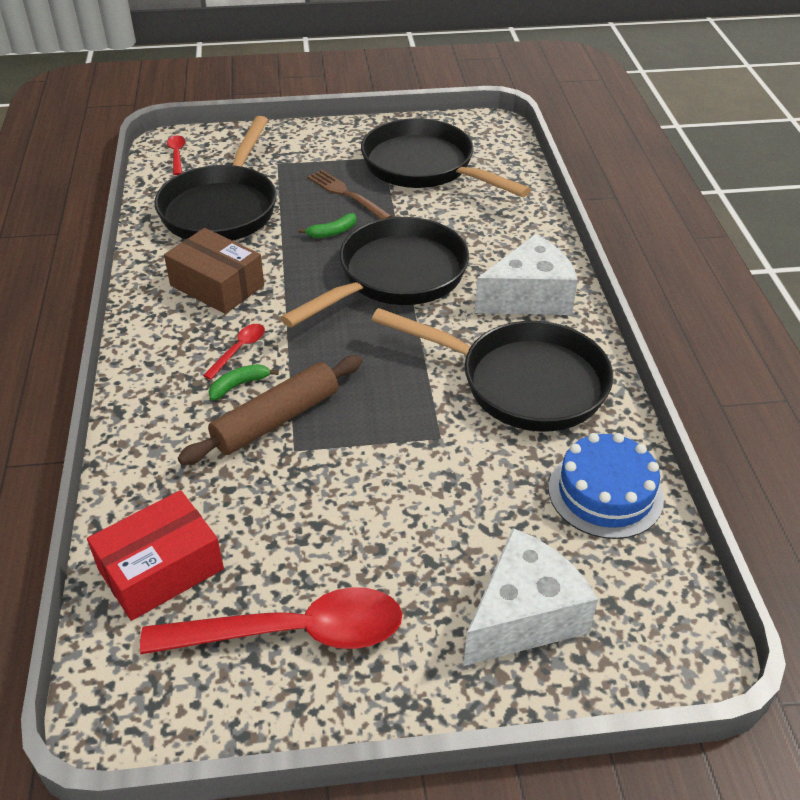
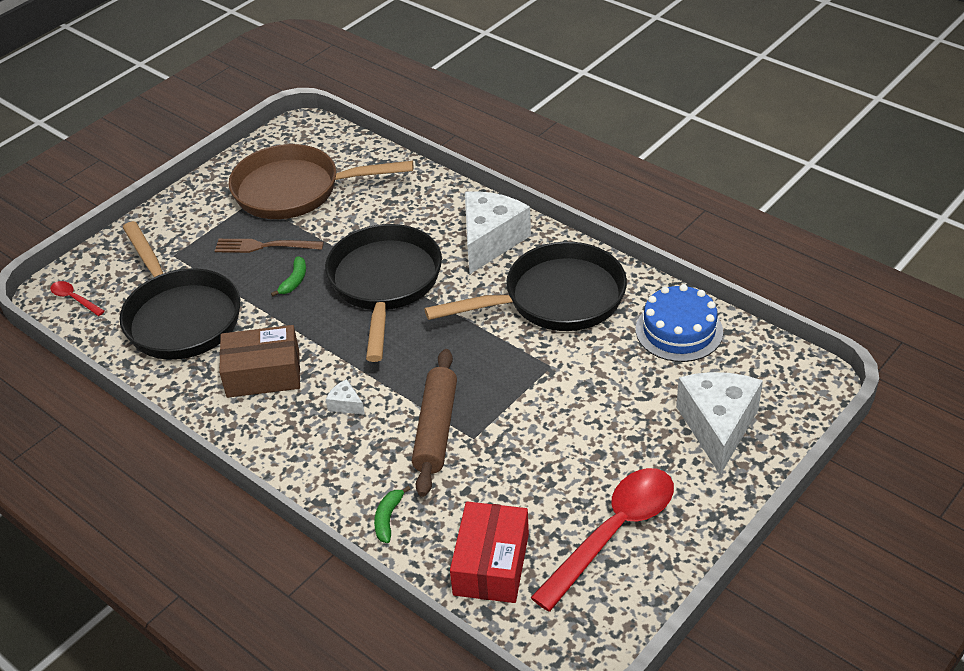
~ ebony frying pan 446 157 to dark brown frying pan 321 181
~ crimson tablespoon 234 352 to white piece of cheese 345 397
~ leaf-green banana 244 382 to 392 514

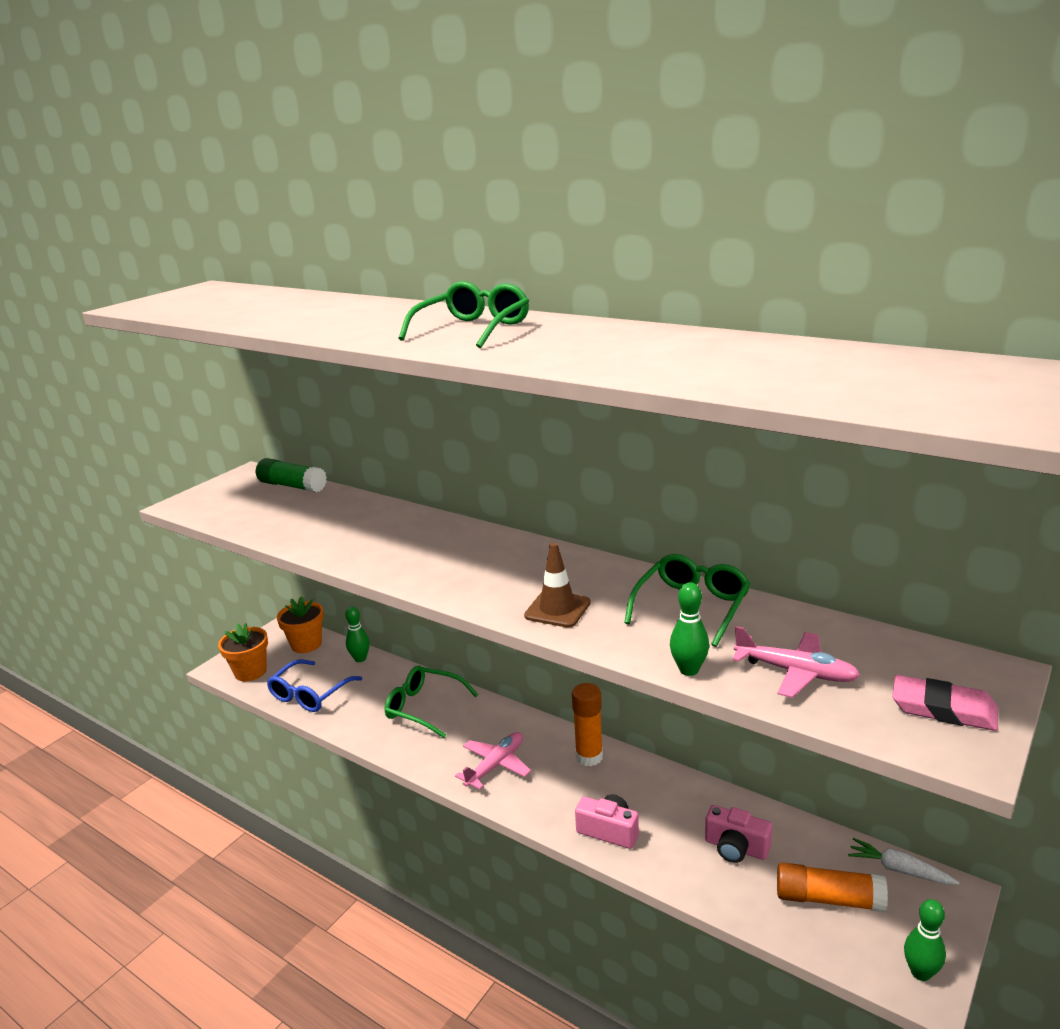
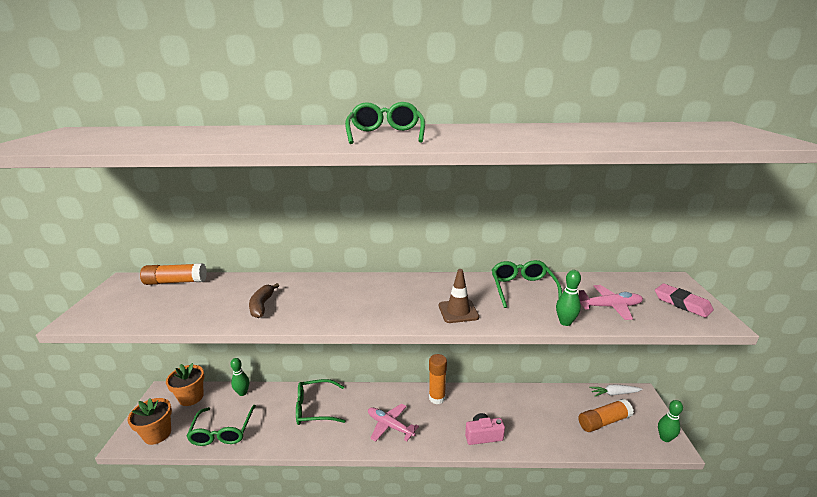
~ leaf-green glue stick 291 475 to bright orange glue stick 173 274
~ cobalt glasses 314 685 to leaf-green glasses 221 425
+ dark brown banana 264 300
~ pink plane 493 760 = 393 422 60 degrees counterclockwise
~ pink eraser 945 703 = 684 301 60 degrees clockwise
- pink camera 738 834

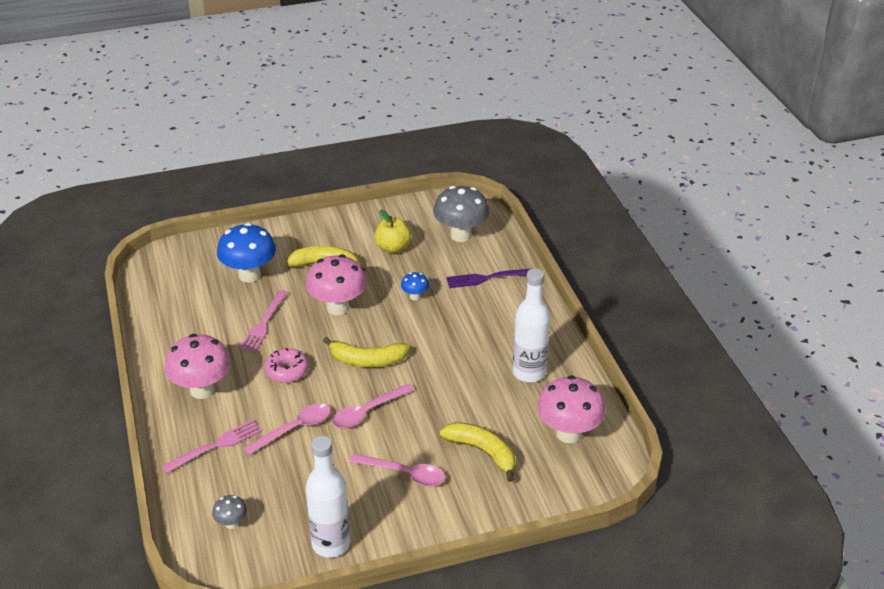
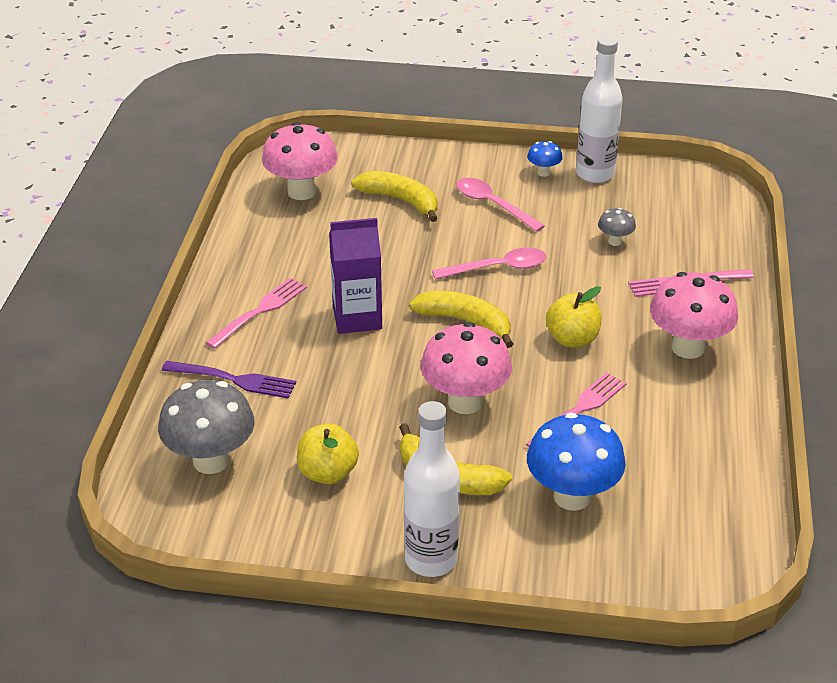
+ pink dinner fork 256 313
+ royal purple juice carton 355 276
~ bright yellow banana 477 452 = 394 196 150 degrees clockwise
~ white flask 531 325 to 432 489
~ cobalt toadstool 415 286 to 545 159
~ pink doughnut 286 365 to bright yellow apple 574 316
~ grey toadstool 229 512 to 617 227
- pink tablespoon 287 429

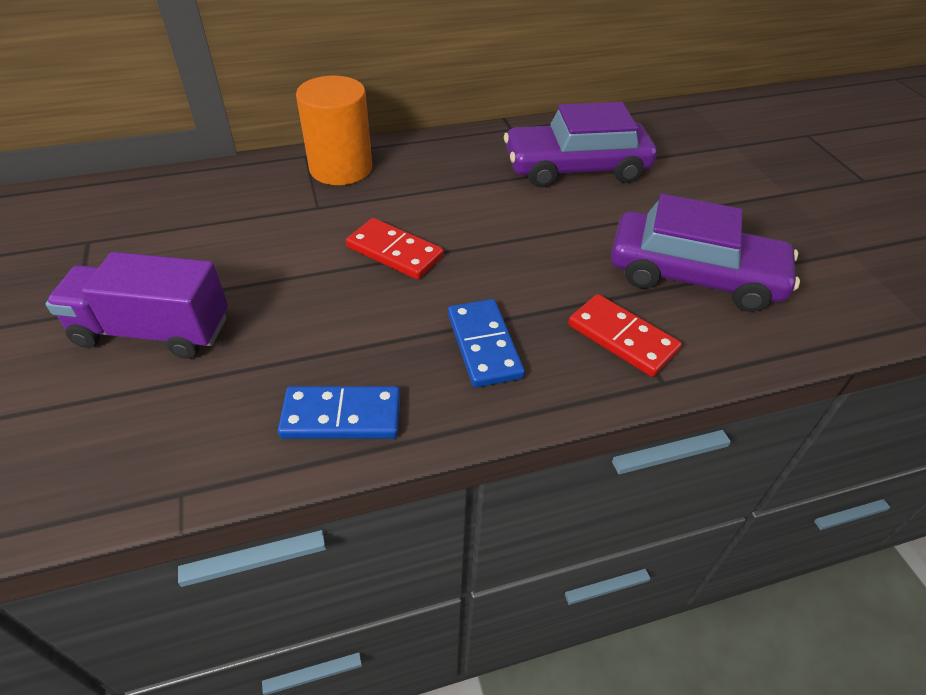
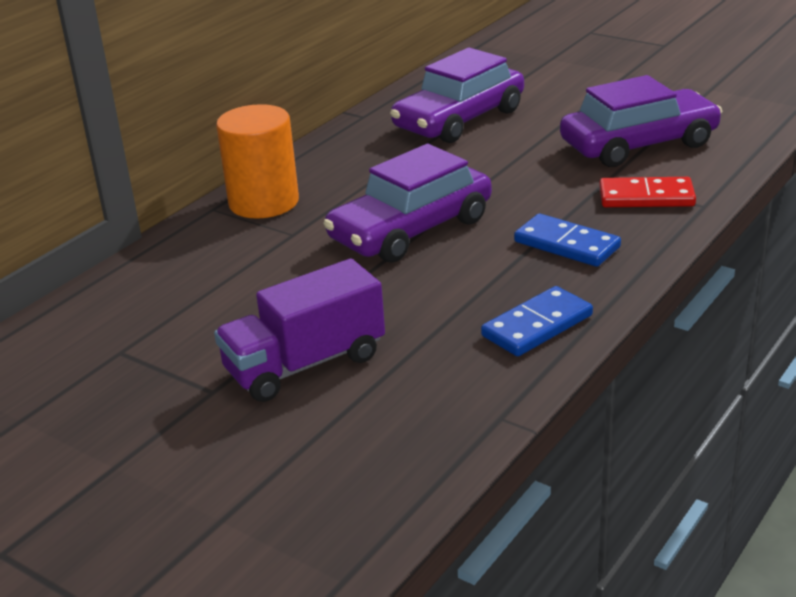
~ crimson domino piece 395 249 to royal purple automobile 407 203

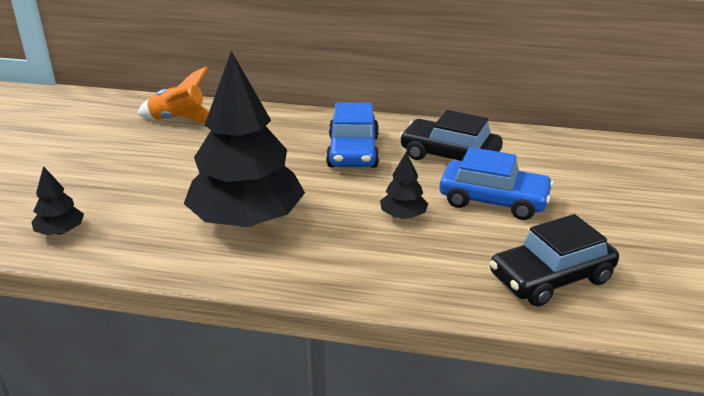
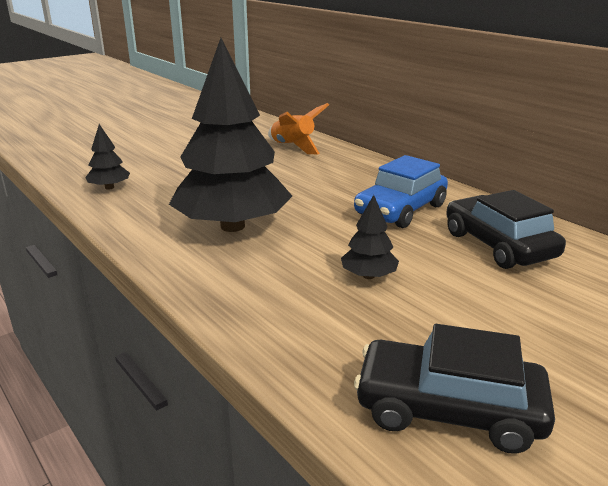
- cobalt automobile 496 183

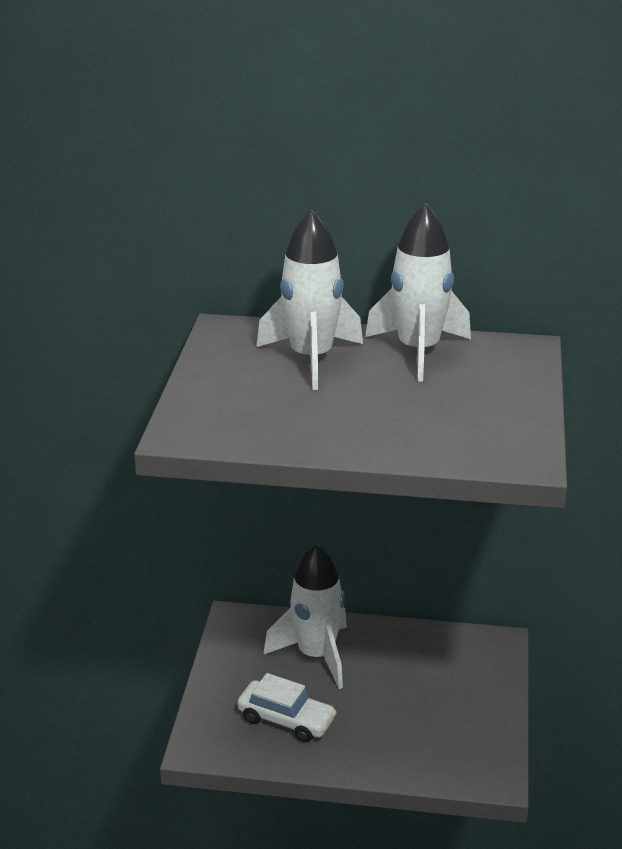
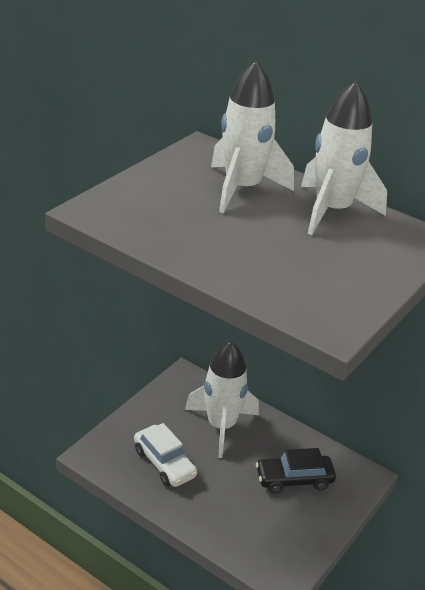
+ ebony automobile 296 470

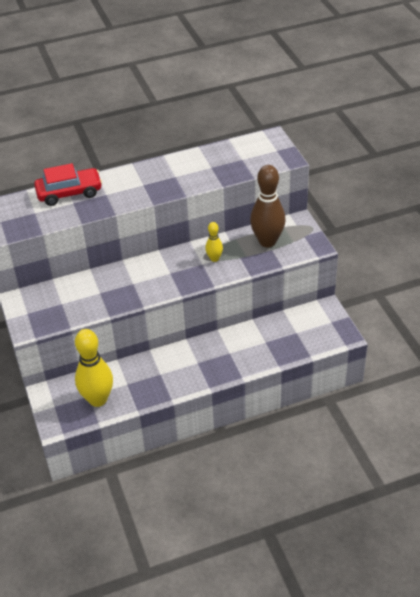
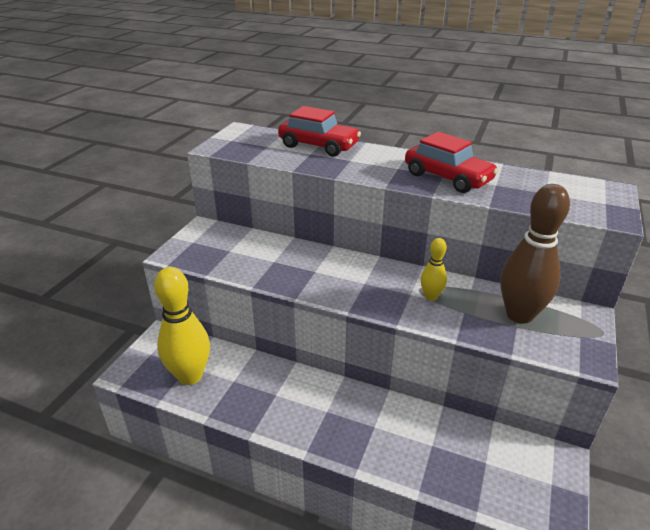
+ crimson automobile 452 162

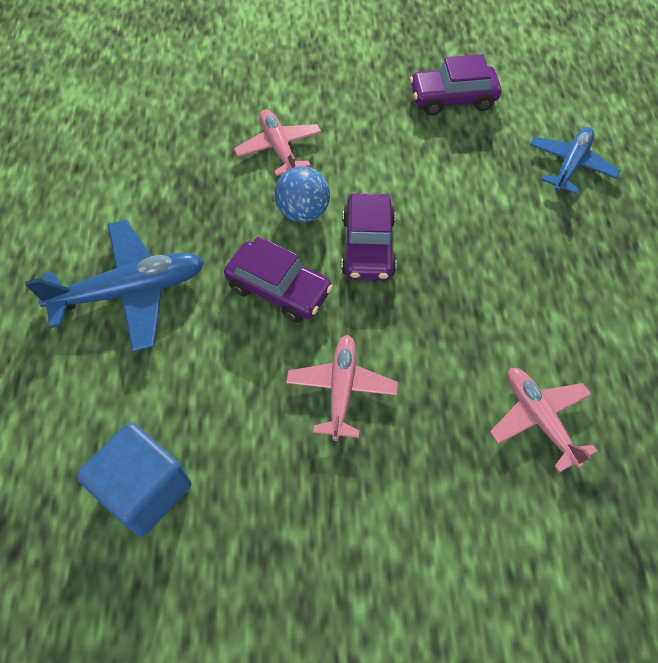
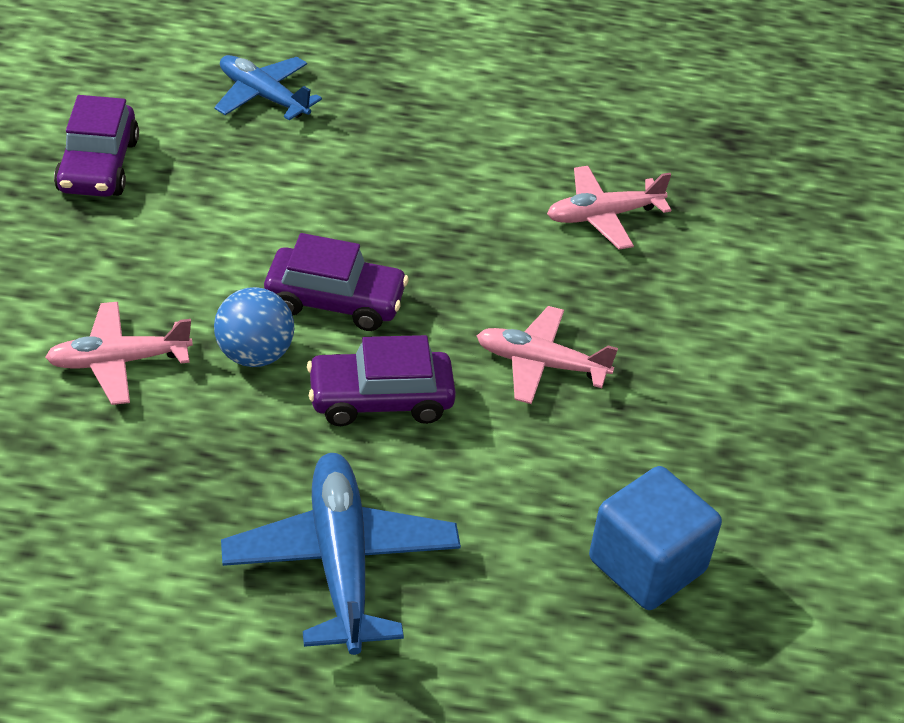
~ royal purple automobile 278 279 = 381 380 135 degrees counterclockwise

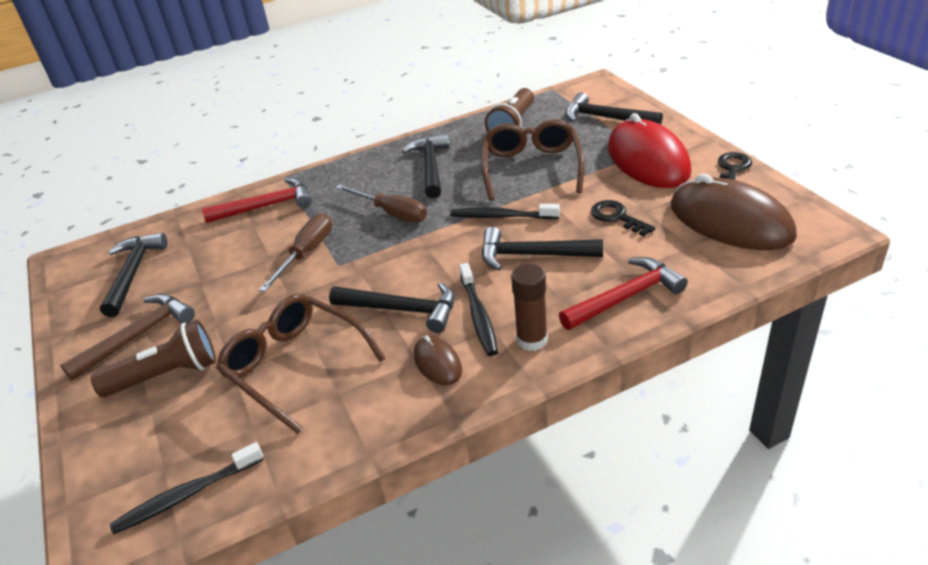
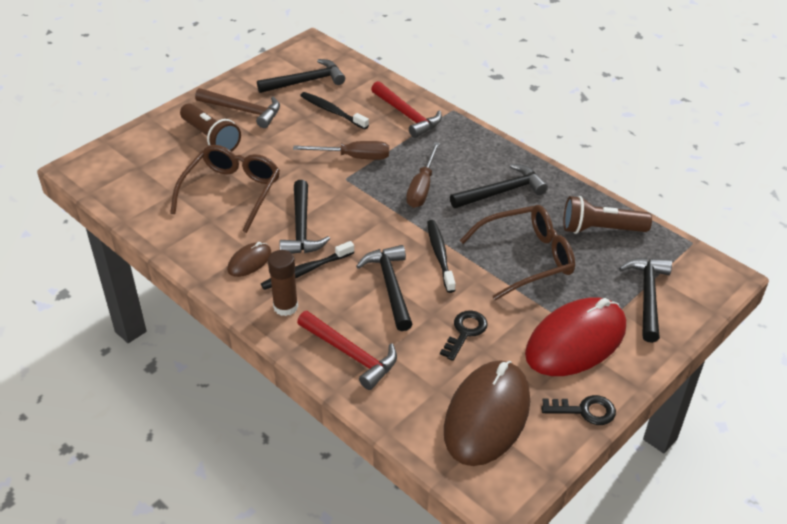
~ ebony dental brush 187 488 to 334 110

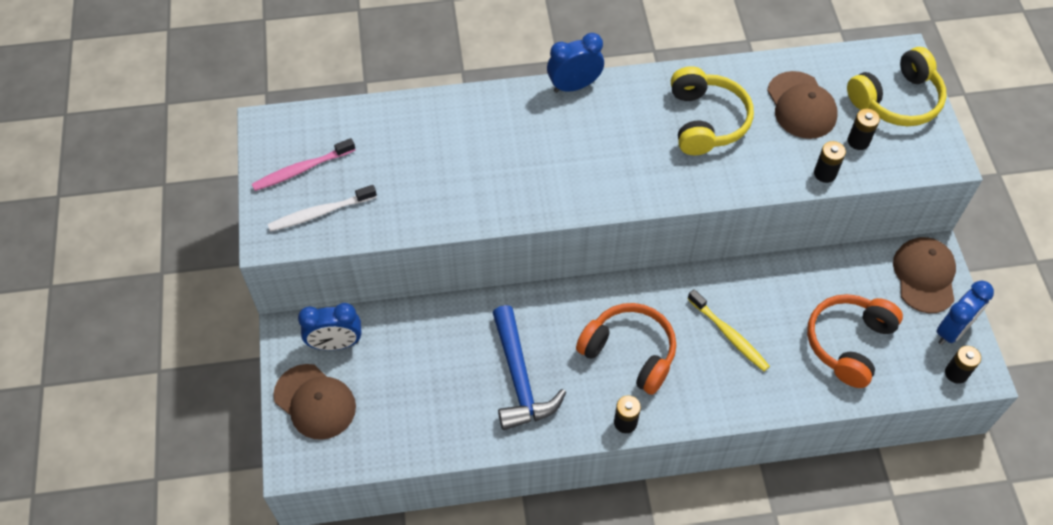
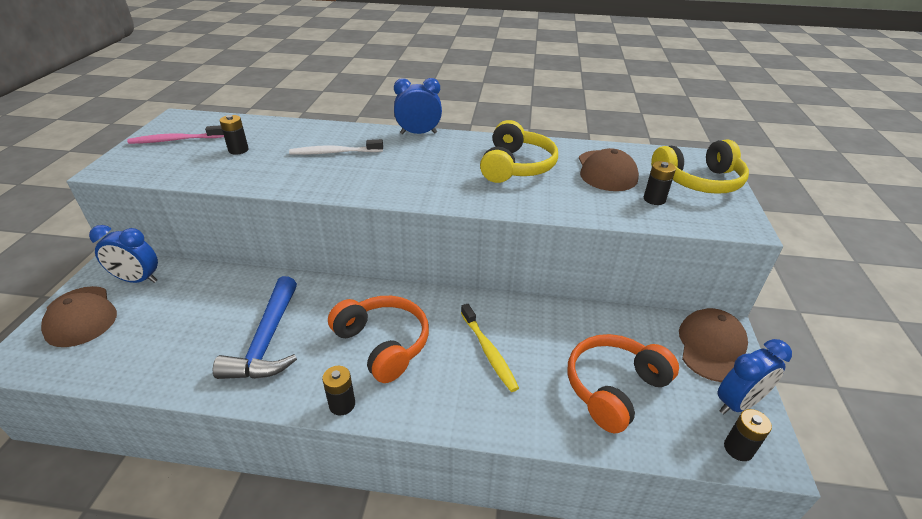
~ ebony power cell 830 162 to 234 135
~ white dental brush 322 208 to 336 147

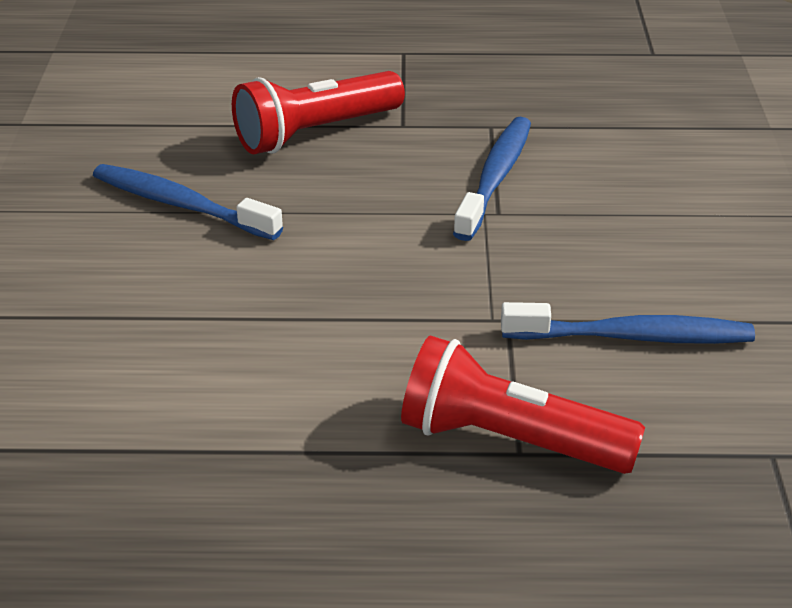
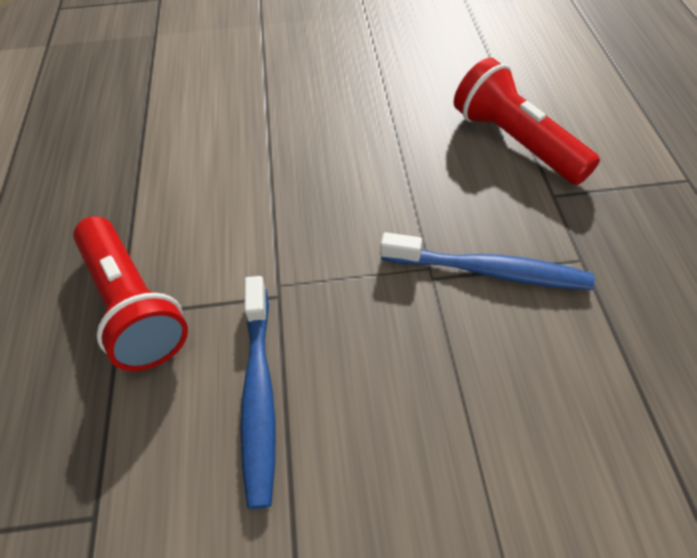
~ crimson flashlight 523 404 = 130 293 135 degrees clockwise
- cobalt dental brush 188 202

